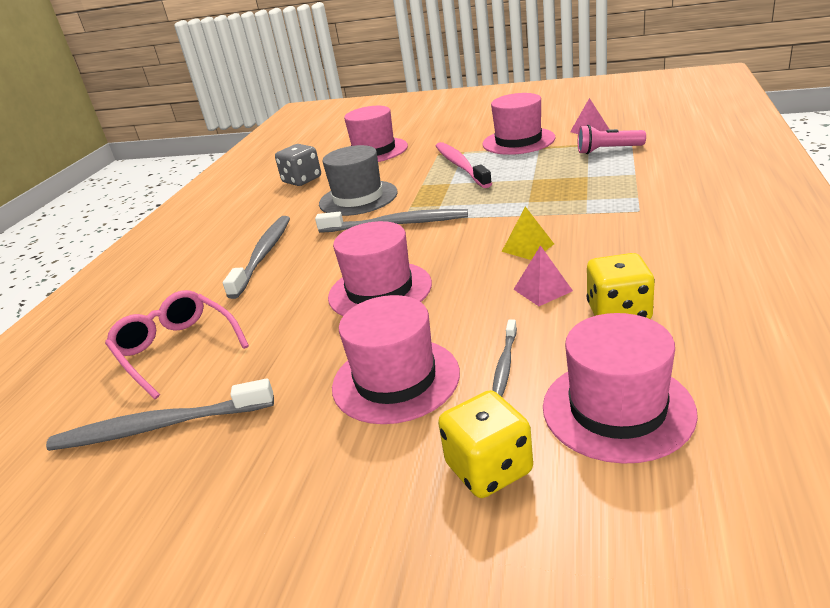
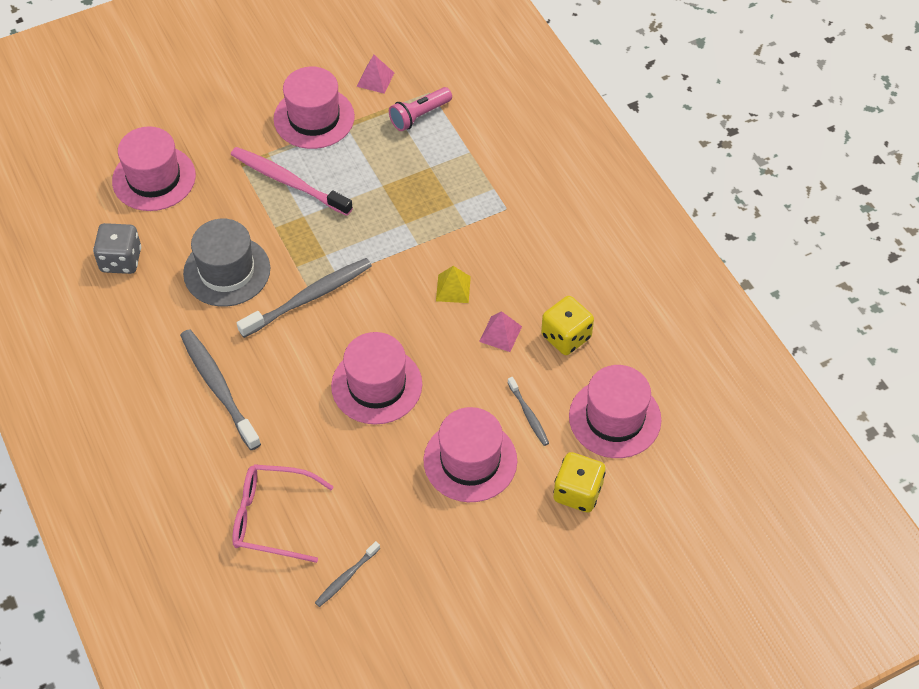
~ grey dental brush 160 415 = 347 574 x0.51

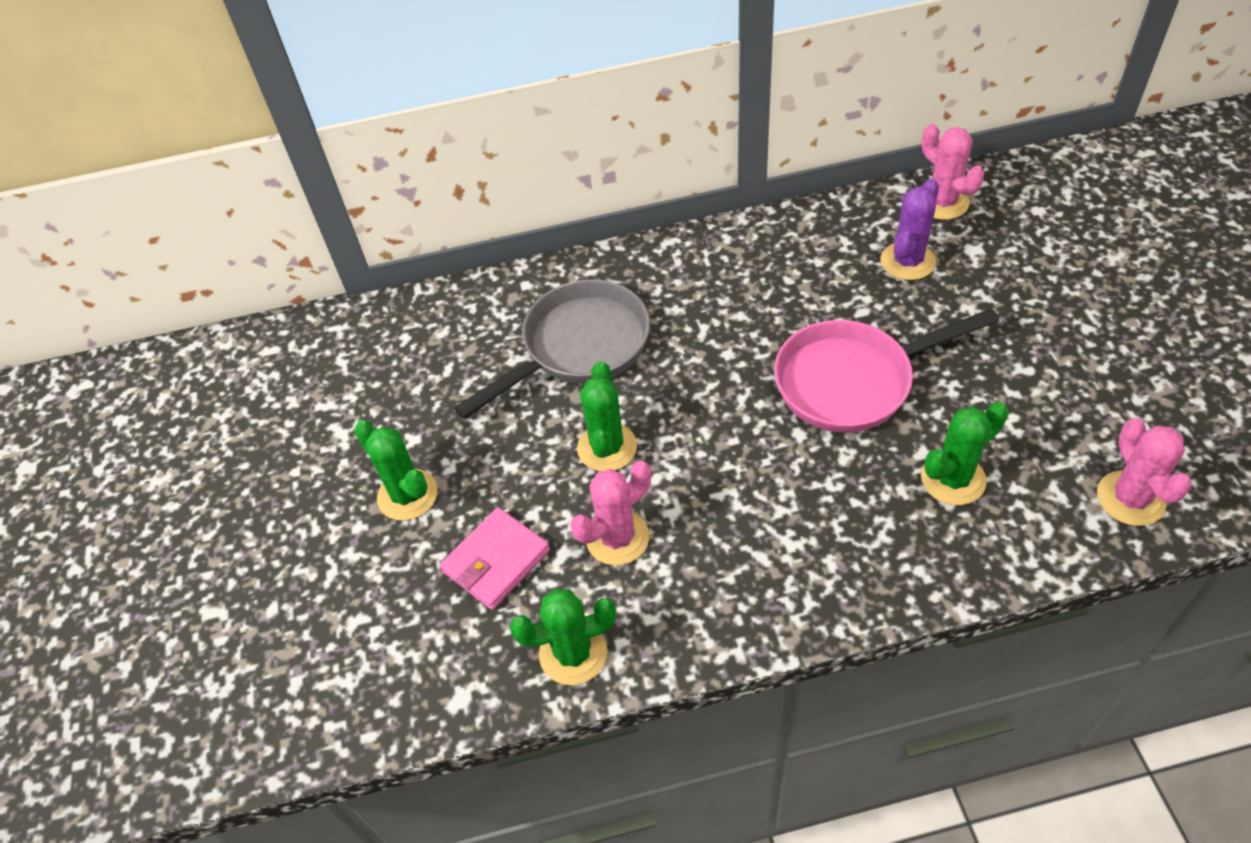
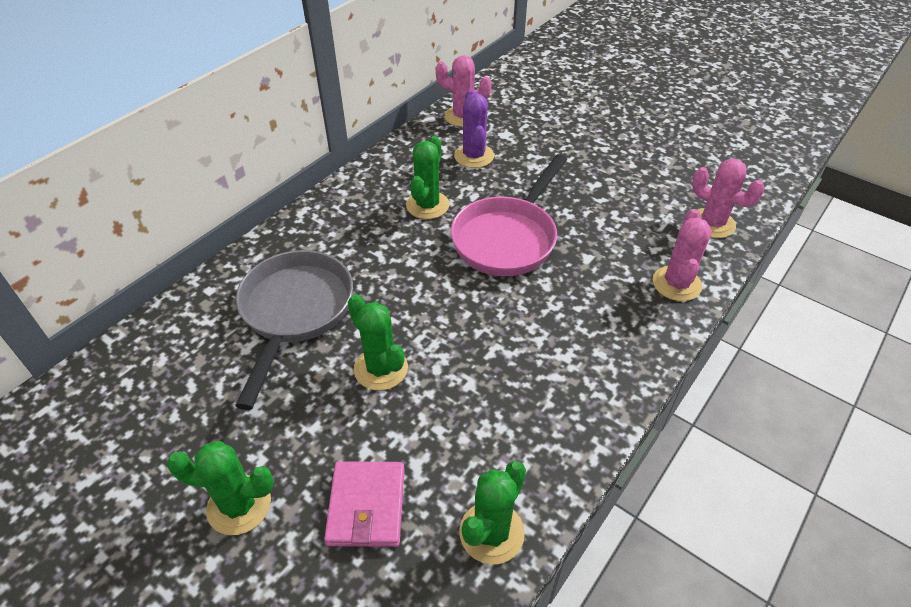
~ leaf-green saguaro cactus 965 453 to 427 177
~ pink saguaro cactus 611 513 to 682 255

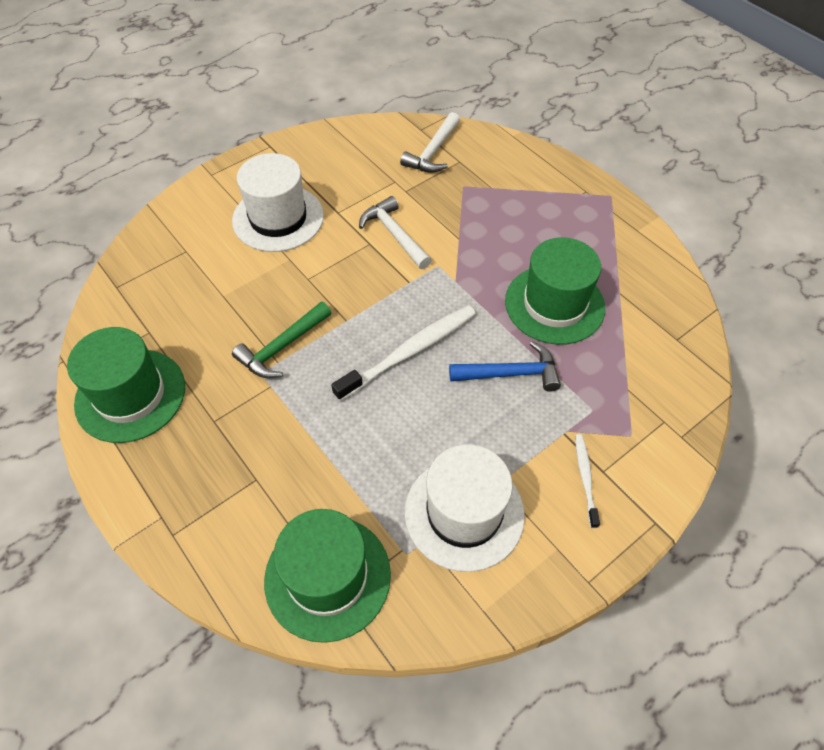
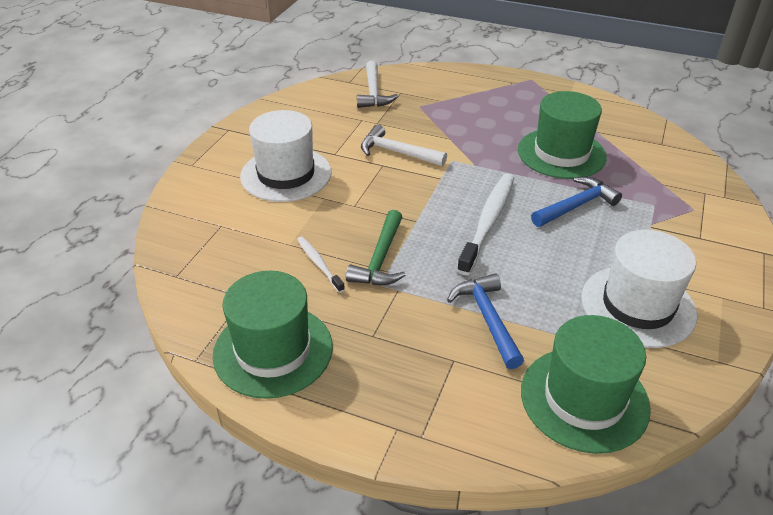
~ white dental brush 587 481 to 321 264
+ cobalt claw hammer 485 321

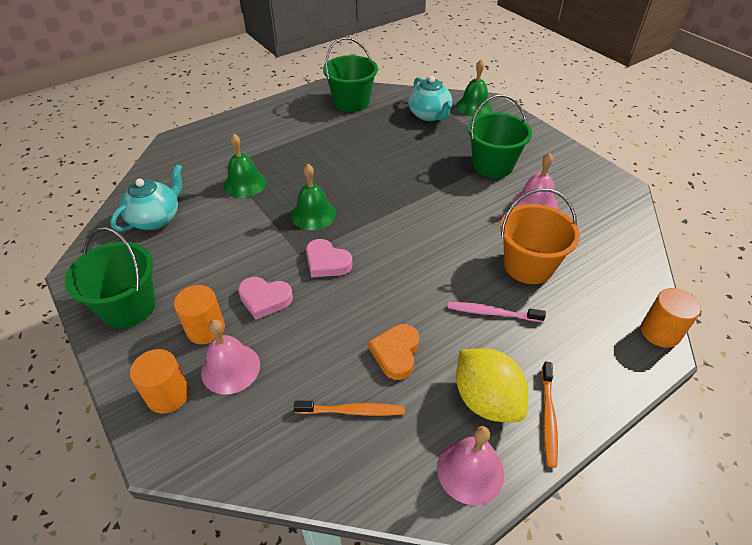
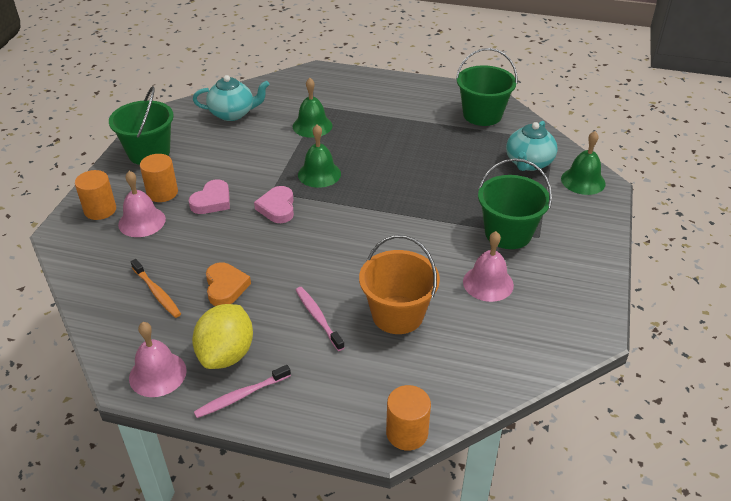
~ pink love heart 265 298 = 209 196 120 degrees counterclockwise
~ bright orange dental brush 550 415 to pink dental brush 242 391
~ bright orange love heart 394 352 = 228 284 105 degrees clockwise

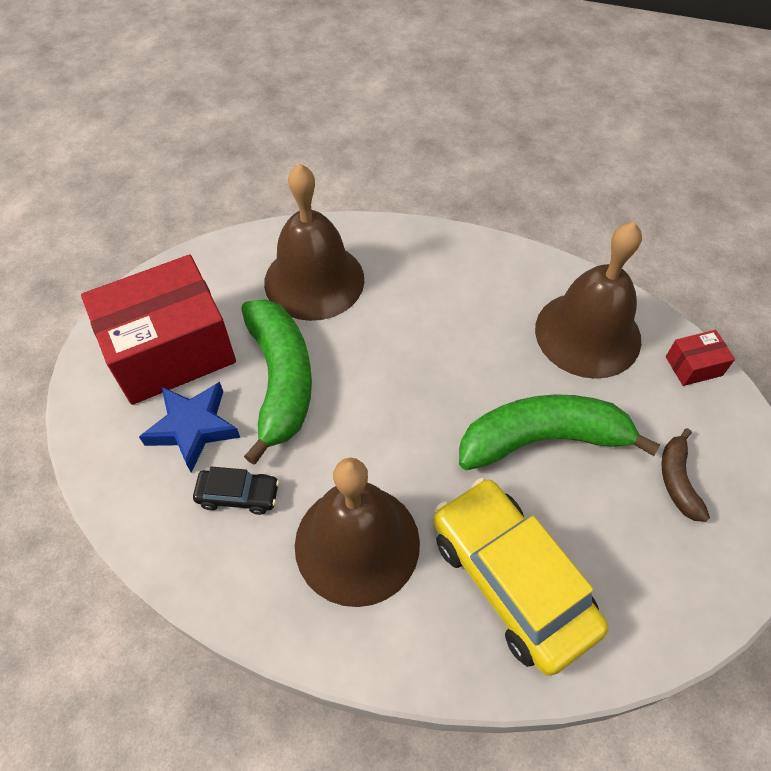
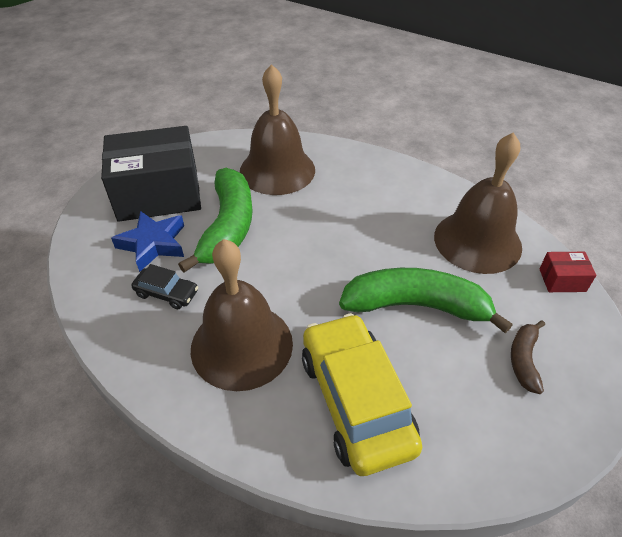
~ crimson parcel 158 330 to ebony parcel 151 174

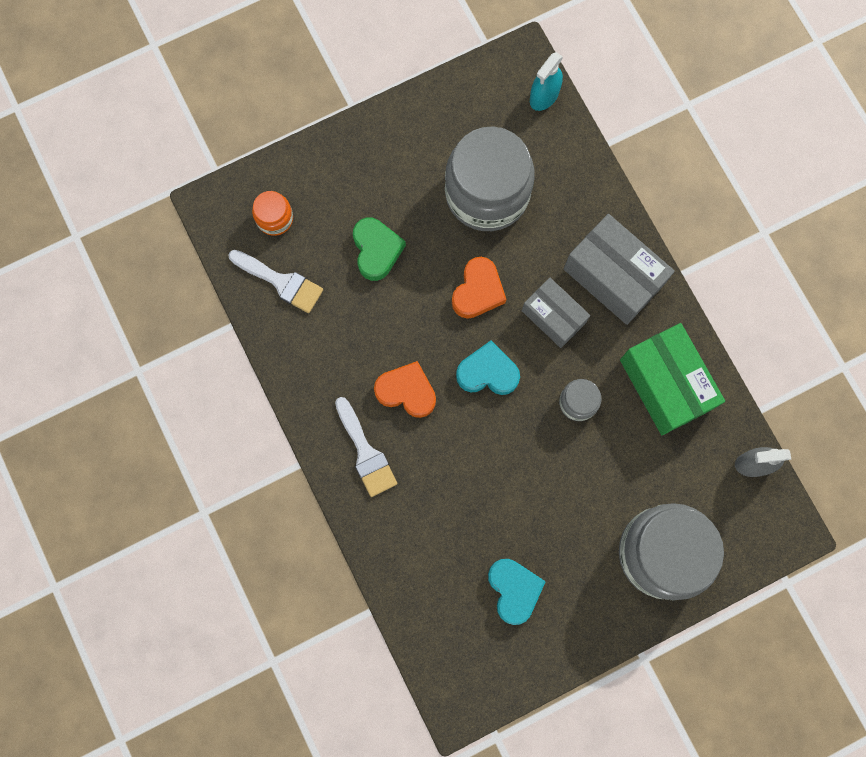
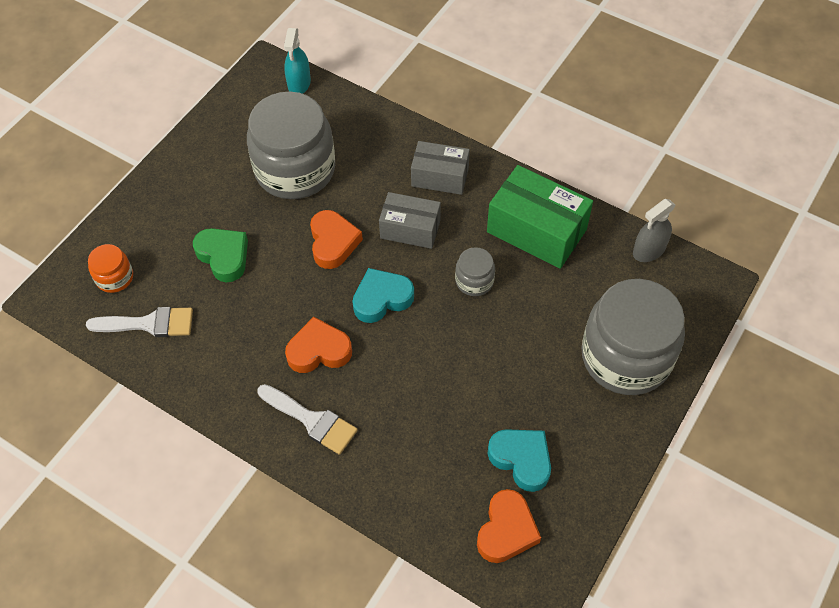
~ grey parcel 619 269 = 440 168 x0.64
+ bright orange love heart 509 526

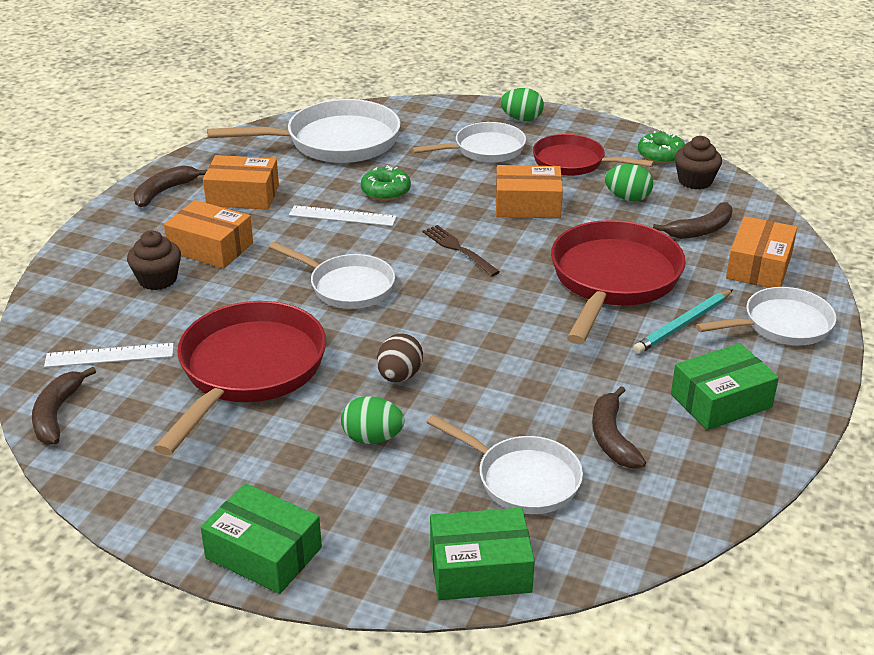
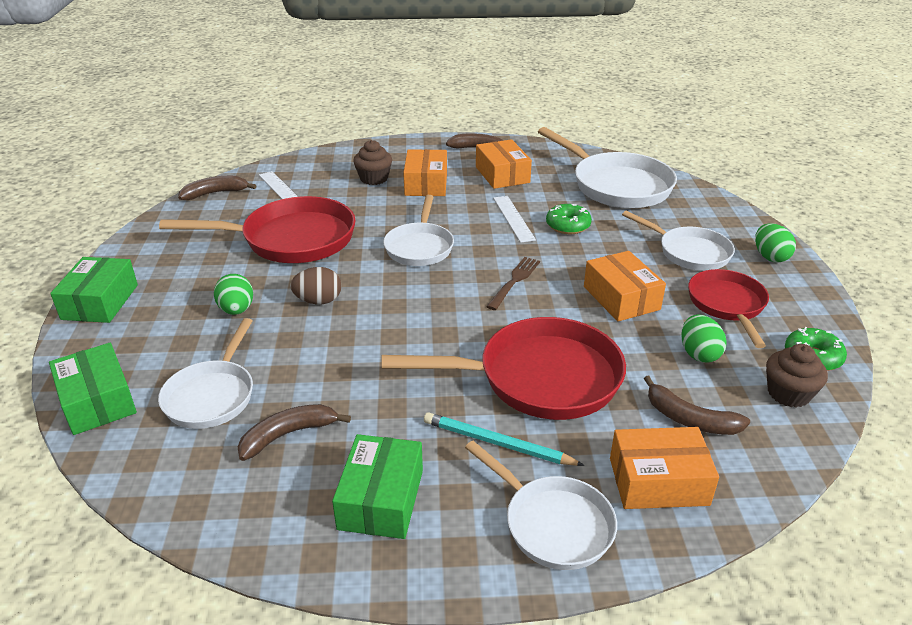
~ leaf-green parcel 725 386 = 377 486 60 degrees clockwise

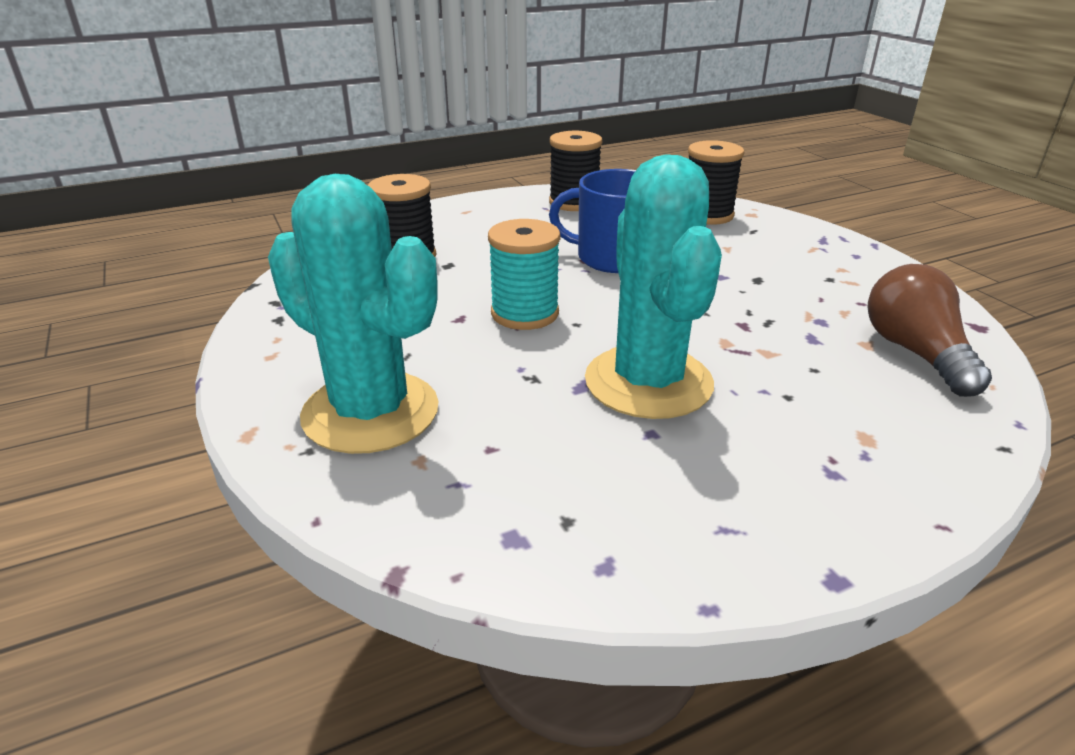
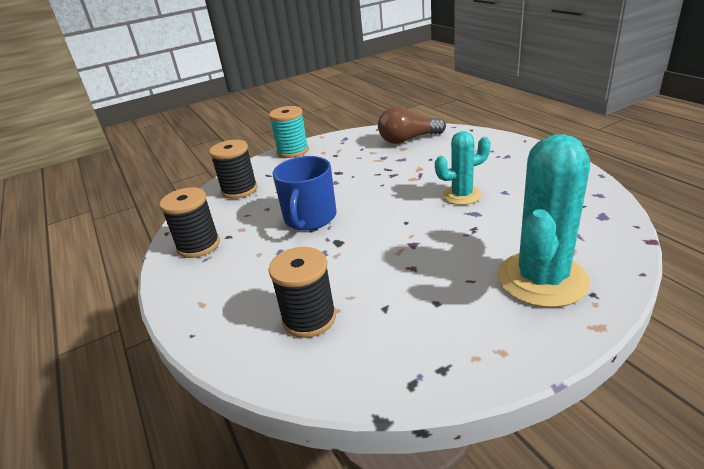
~ teal reel of thread 524 274 to 289 132
~ teal saguaro cactus 653 286 = 463 168 x0.58

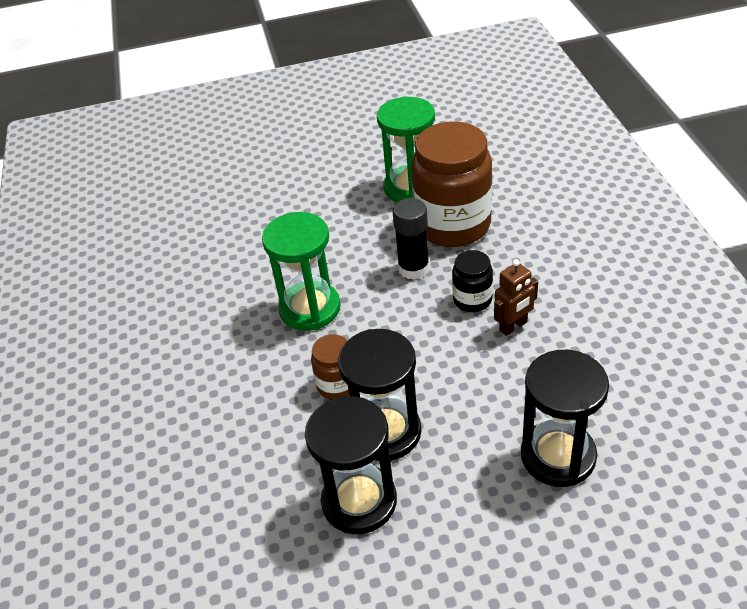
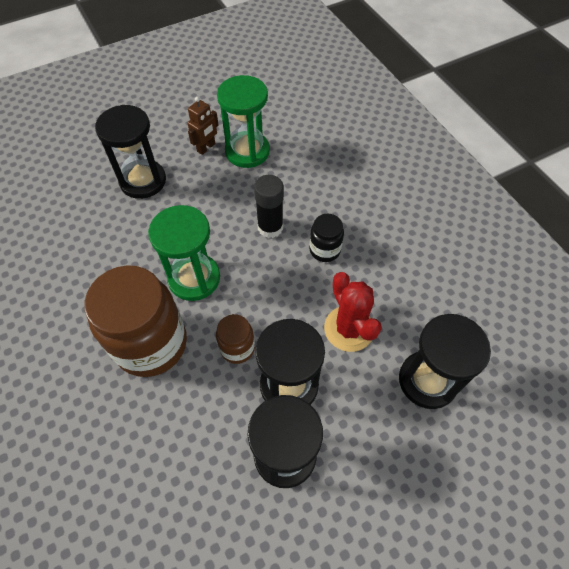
~ dark brown preserve jar 451 184 to 135 321
+ ebony hourglass 130 152
~ dark brown robot figure 516 297 to 203 126
+ crimson saguaro cactus 353 312

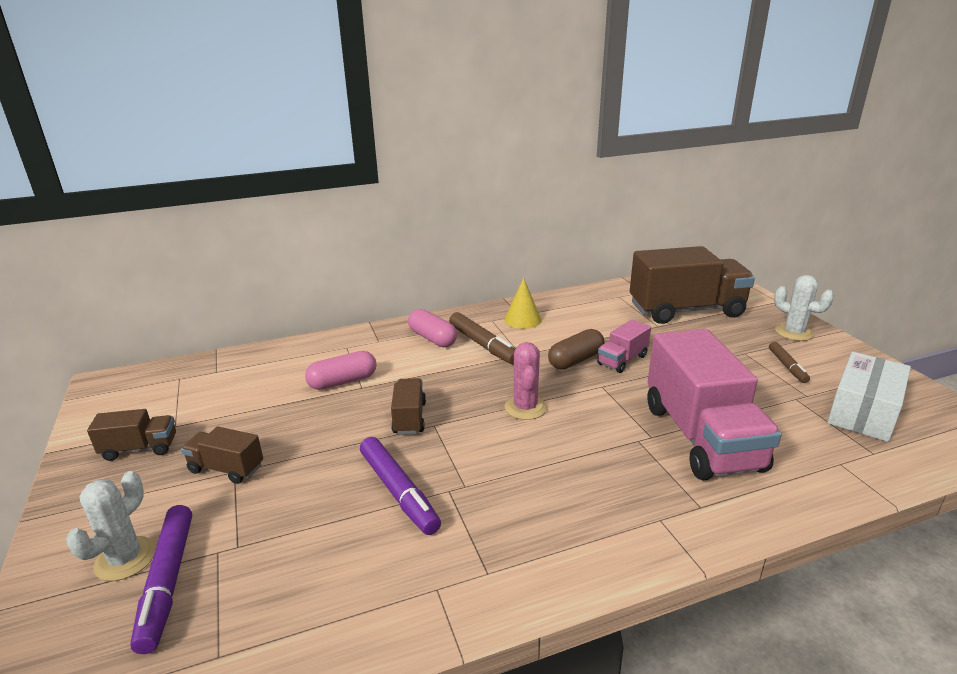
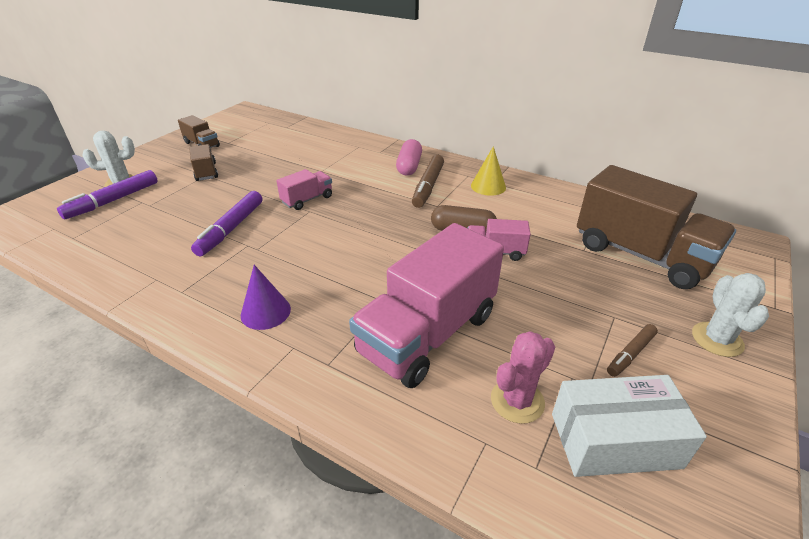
+ royal purple cone shape 266 297
~ dark brown toy truck 408 406 to pink toy truck 304 189
~ pink saguaro cactus 526 381 to 523 377
- pink pill shape 341 370

